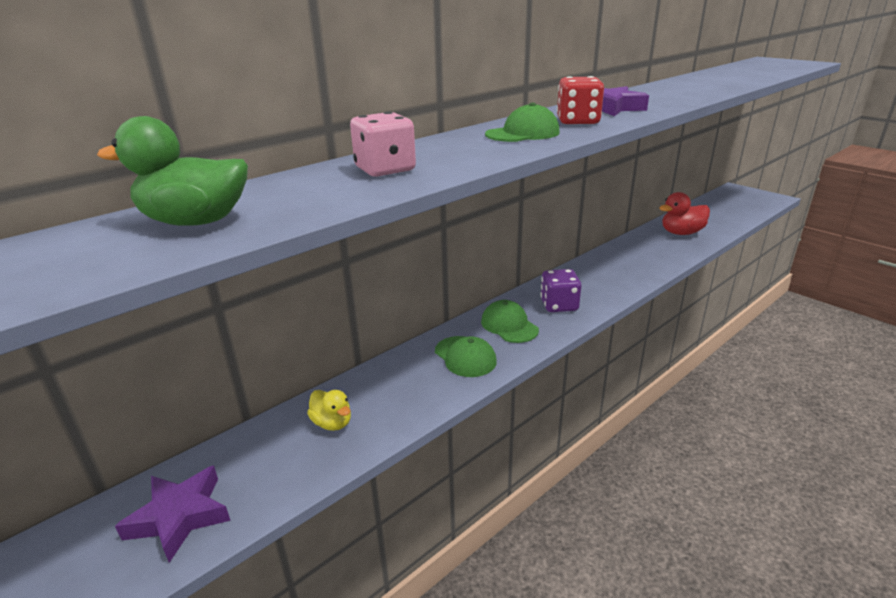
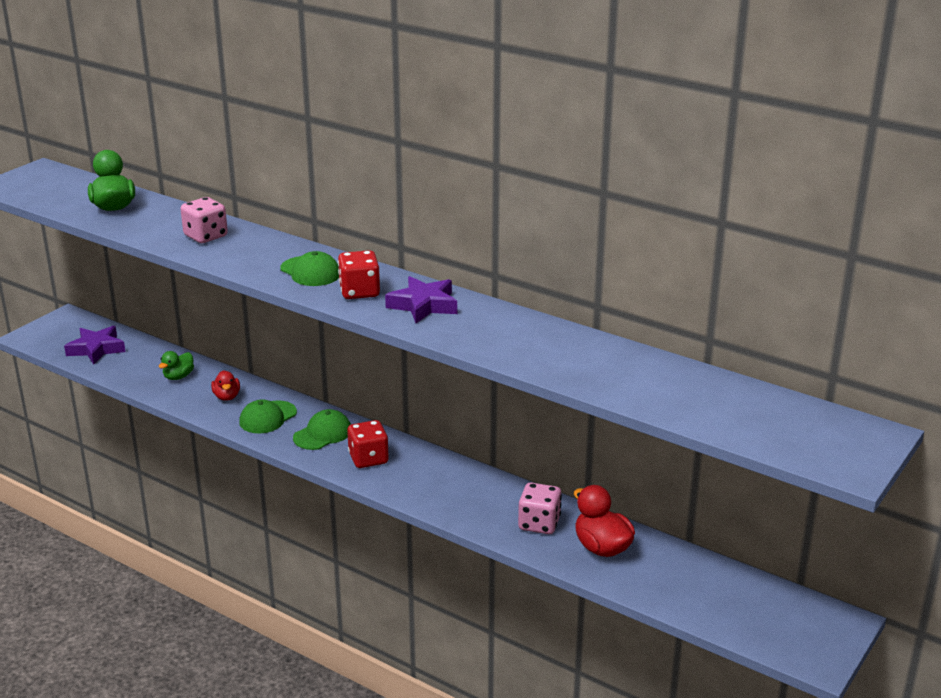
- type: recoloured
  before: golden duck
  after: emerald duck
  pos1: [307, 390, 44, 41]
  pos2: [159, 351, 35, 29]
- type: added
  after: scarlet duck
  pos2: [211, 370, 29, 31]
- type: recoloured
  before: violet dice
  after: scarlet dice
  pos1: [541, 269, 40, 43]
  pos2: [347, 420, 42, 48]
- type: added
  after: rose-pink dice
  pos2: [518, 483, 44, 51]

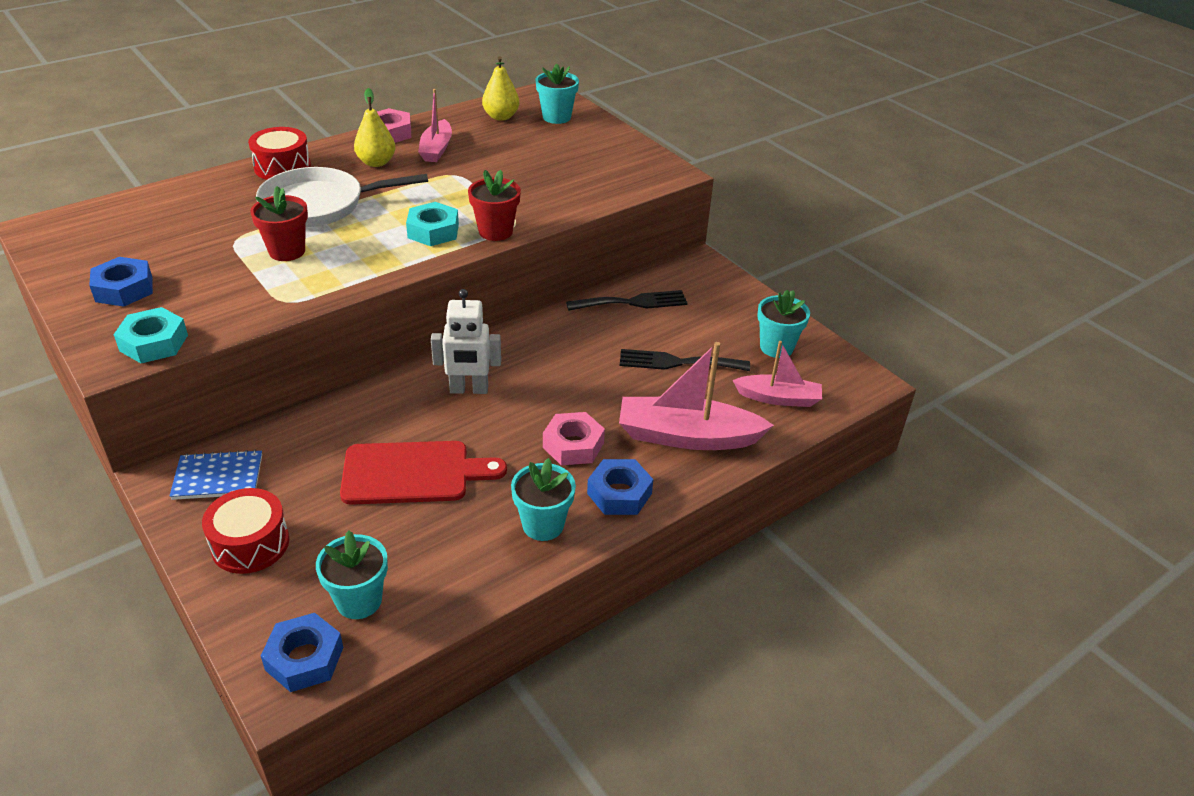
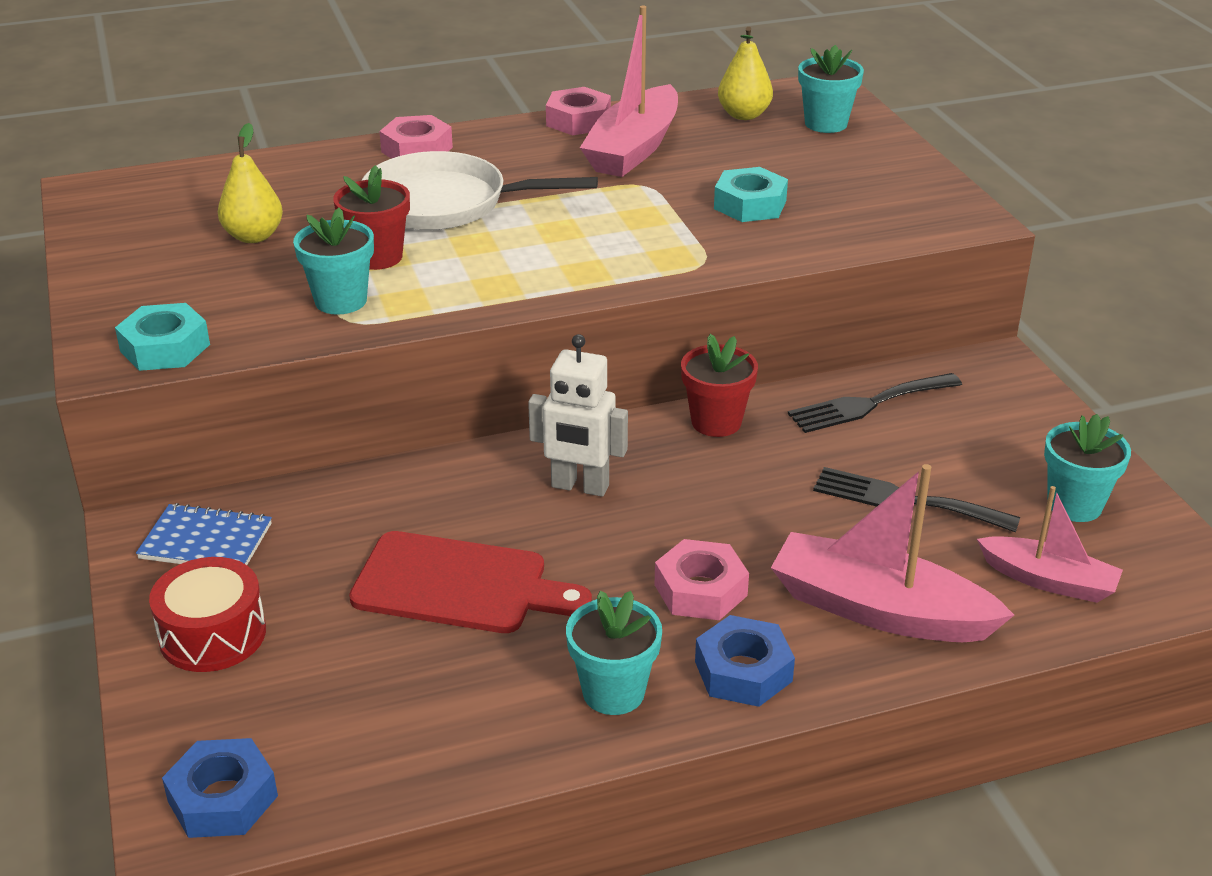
- type: moved
  before: golden toy pear
  pos1: [354, 88, 41, 79]
  pos2: [218, 123, 65, 120]
- type: moved
  before: turquoise flower pot
  pos1: [316, 530, 72, 89]
  pos2: [293, 208, 81, 107]
- type: replaced
  before: scarlet toy drum
  after: rose-pink hex nut
  pos1: [248, 127, 63, 53]
  pos2: [379, 115, 74, 44]
- type: resized
  before: rose-pink boat
  pos1: [418, 89, 34, 73]
  pos2: [580, 6, 98, 171]
  scale: 1.63
- type: moved
  before: scarlet flower pot
  pos1: [468, 170, 53, 71]
  pos2: [681, 334, 77, 103]
- type: moved
  before: turquoise hex nut
  pos1: [406, 202, 53, 44]
  pos2: [714, 167, 74, 55]
- type: turned
  before: jet-black table fork
  pos1: [566, 290, 122, 21]
  pos2: [788, 373, 174, 60]
  turn: 150
- type: removed
  before: royal blue hex nut
  pos1: [89, 257, 64, 50]

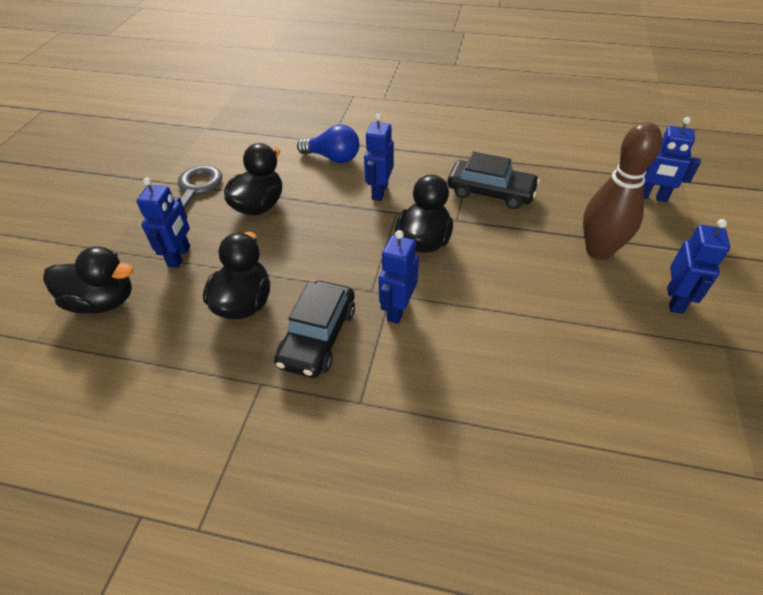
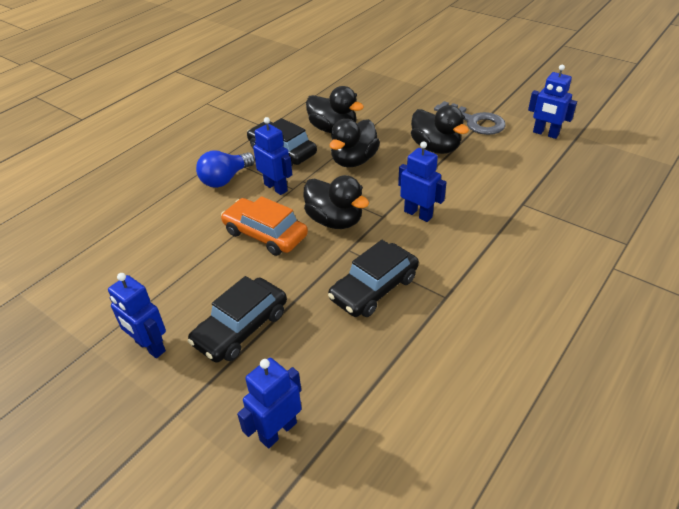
- type: replaced
  before: brown bowling pin
  after: jet-black car
  pos1: [583, 122, 79, 138]
  pos2: [188, 276, 99, 87]
- type: moved
  before: royal blue lightbulb
  pos1: [297, 124, 62, 39]
  pos2: [196, 150, 59, 38]
- type: added
  after: orange car
  pos2: [221, 196, 87, 60]
- type: moved
  before: jet-black duck
  pos1: [43, 247, 90, 66]
  pos2: [329, 119, 51, 48]
- type: moved
  before: royal blue robot figure
  pos1: [136, 178, 54, 90]
  pos2: [528, 65, 49, 74]

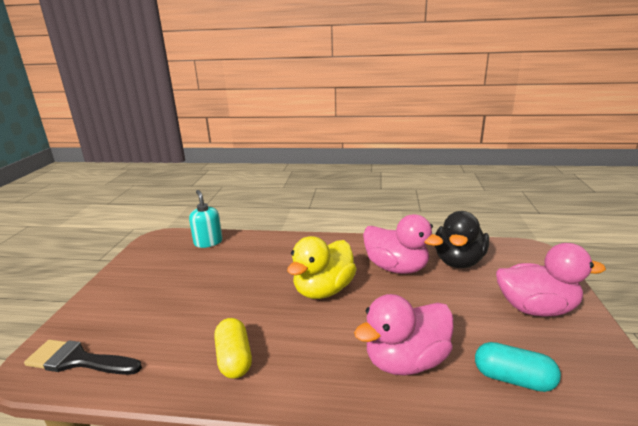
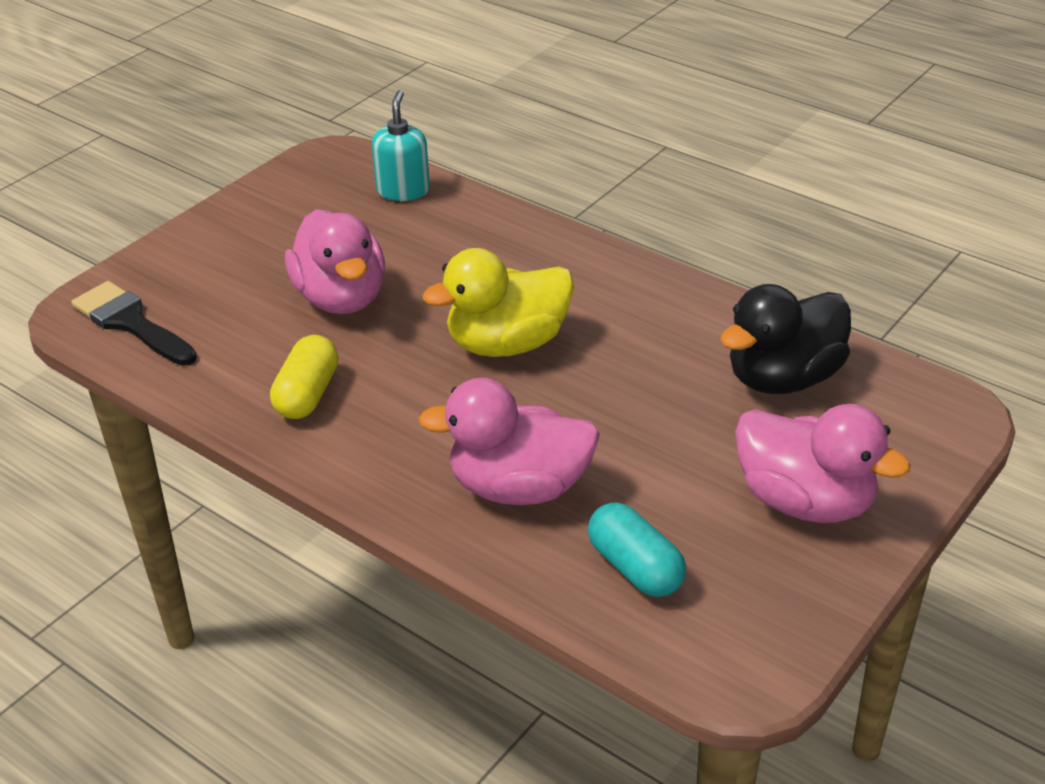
- type: moved
  before: rose-pink duck
  pos1: [363, 214, 80, 60]
  pos2: [285, 209, 100, 105]

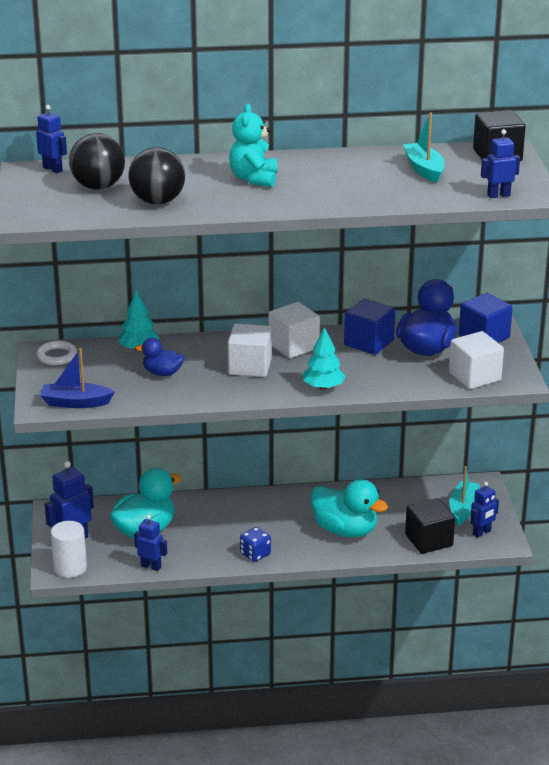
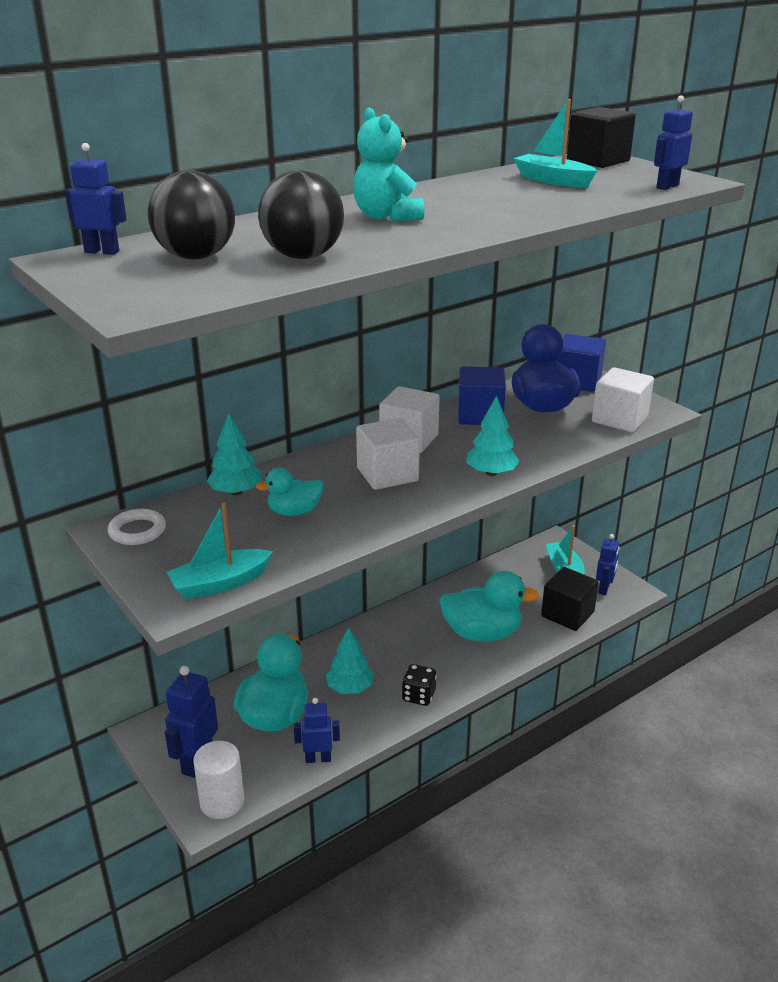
- type: recoloured
  before: royal blue boat
  after: turquoise boat
  pos1: [40, 348, 74, 60]
  pos2: [167, 503, 106, 97]
- type: recoloured
  before: royal blue duck
  after: turquoise duck
  pos1: [135, 338, 49, 38]
  pos2: [256, 468, 67, 48]
- type: added
  after: turquoise tree
  pos2: [326, 627, 48, 67]
- type: recoloured
  before: royal blue dice
  after: jet-black dice
  pos1: [240, 527, 31, 35]
  pos2: [402, 664, 35, 42]

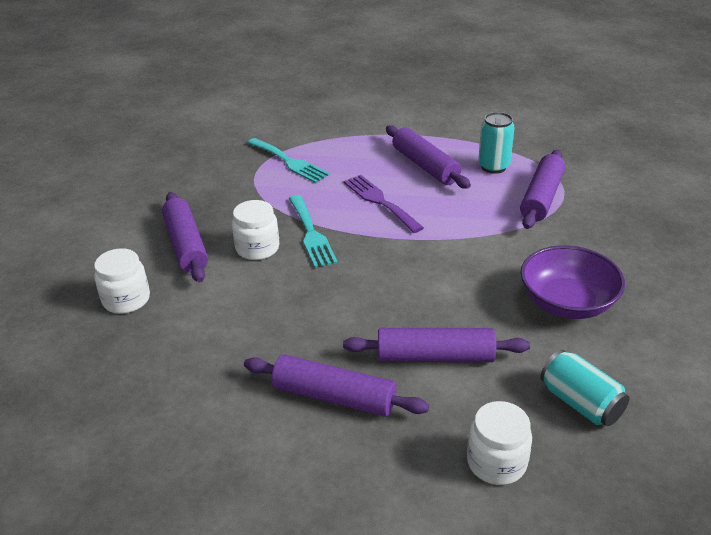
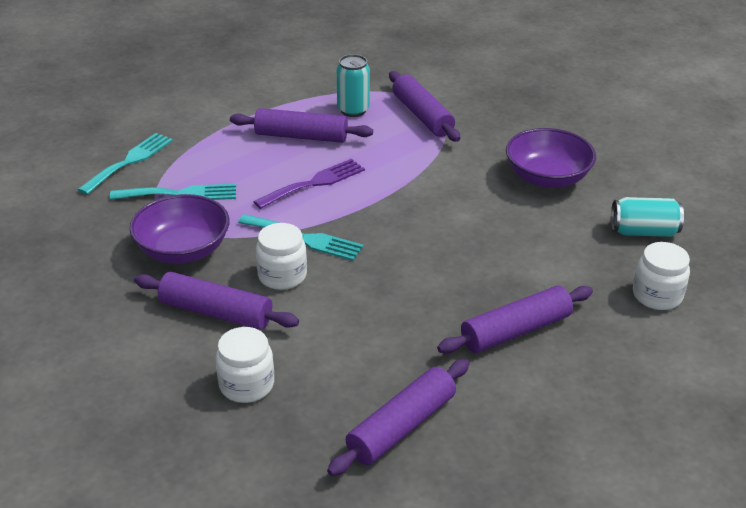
- type: added
  after: turquoise table fork
  pos2: [78, 133, 95, 62]
- type: added
  after: violet deep dish
  pos2: [129, 194, 101, 70]
- type: turned
  before: violet table fork
  pos1: [344, 175, 80, 58]
  pos2: [253, 158, 112, 51]
  turn: 135
- type: moved
  before: violet pastry roller
  pos1: [343, 328, 187, 34]
  pos2: [327, 359, 143, 117]

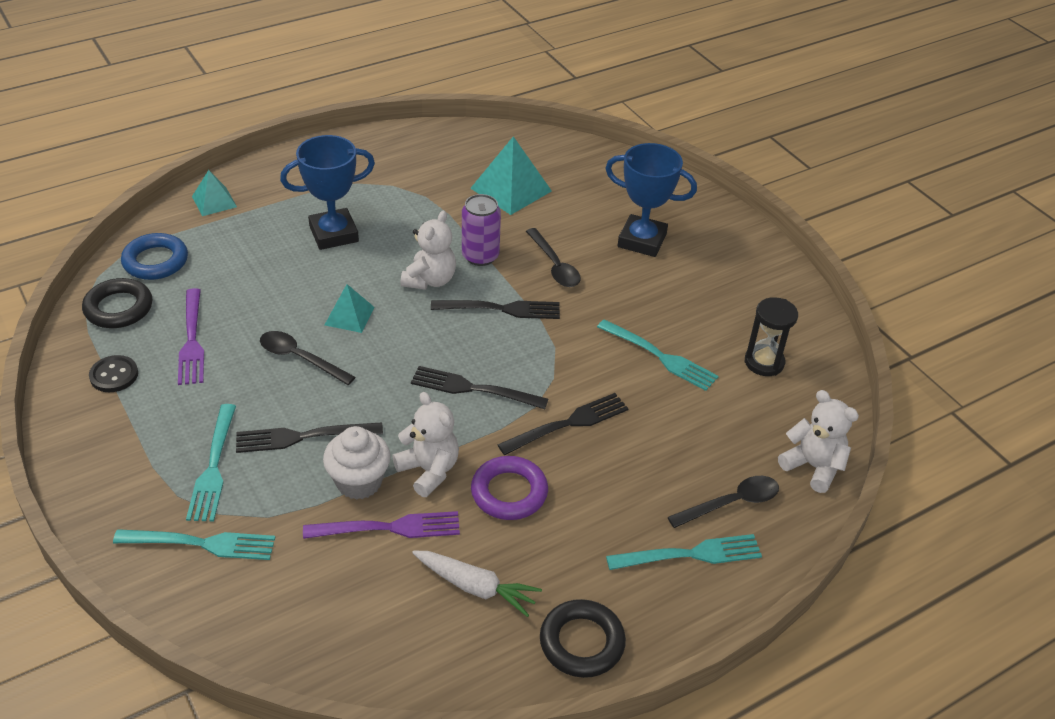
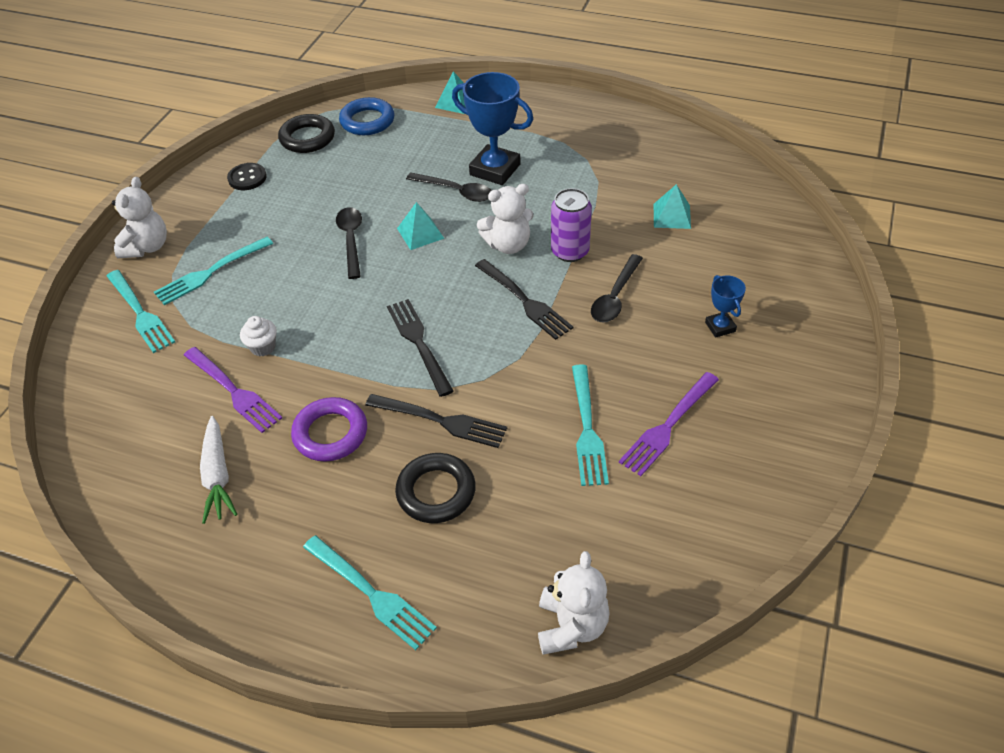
- type: moved
  before: pure white stuffed bear
  pos1: [392, 392, 67, 105]
  pos2: [112, 177, 55, 81]
- type: resized
  before: pure white cupcake
  pos1: [323, 426, 68, 74]
  pos2: [240, 316, 37, 40]
  scale: 0.61
- type: moved
  before: jet-black torus
  pos1: [540, 599, 86, 79]
  pos2: [395, 453, 81, 70]
- type: moved
  before: jet-black spoon
  pos1: [668, 476, 111, 52]
  pos2: [406, 172, 86, 30]
- type: moved
  before: violet table fork
  pos1: [178, 288, 26, 97]
  pos2: [619, 372, 100, 104]
- type: resized
  before: turquoise solid pyramid
  pos1: [470, 136, 82, 79]
  pos2: [654, 184, 37, 45]
  scale: 0.59
- type: resized
  before: royal blue award cup
  pos1: [605, 143, 92, 114]
  pos2: [705, 275, 41, 63]
  scale: 0.51
- type: removed
  before: jet-black table fork
  pos1: [236, 422, 147, 31]
- type: removed
  before: jet-black sand timer
  pos1: [745, 297, 53, 79]

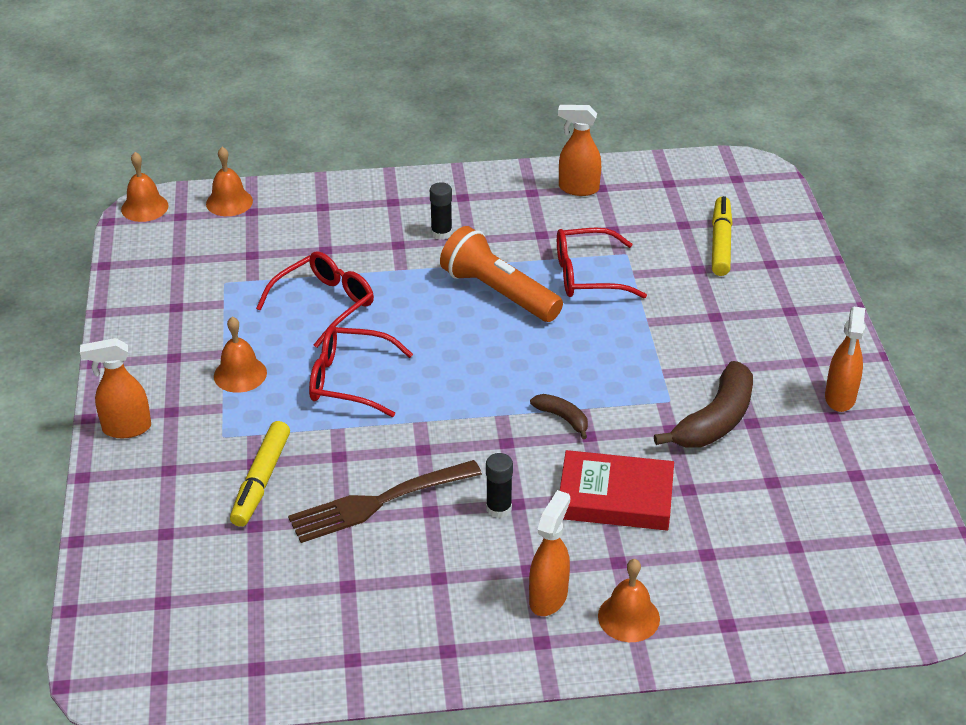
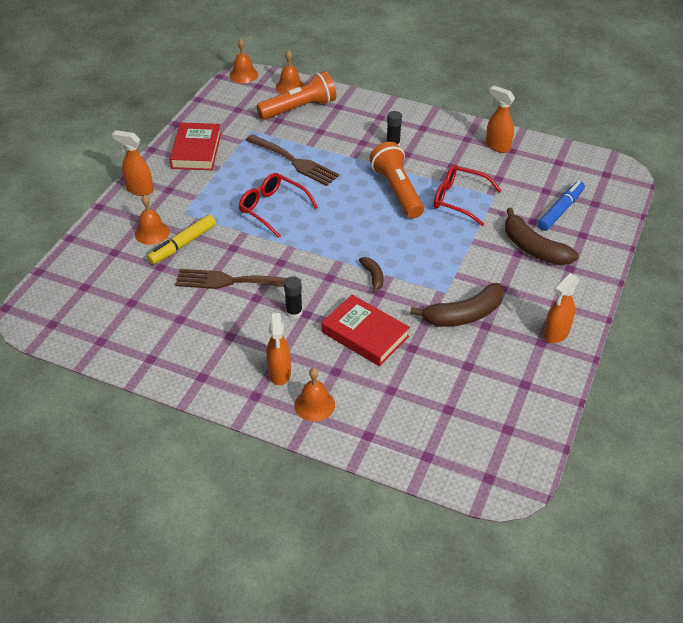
- type: moved
  before: orange school bell
  pos1: [214, 316, 53, 77]
  pos2: [135, 195, 34, 50]
- type: added
  after: scarlet book
  pos2: [169, 122, 52, 48]
- type: replaced
  before: scarlet glasses
  after: brown table fork
  pos1: [256, 251, 118, 97]
  pos2: [245, 134, 94, 52]
- type: added
  after: orange flashlight
  pos2: [256, 71, 80, 49]
- type: turned
  before: orange sprayer
  pos1: [529, 490, 41, 126]
  pos2: [266, 313, 25, 72]
  turn: 120
- type: added
  after: brown toy banana
  pos2: [505, 208, 74, 57]
- type: recoloured
  before: golden marker pen
  after: royal blue marker pen
  pos1: [712, 196, 21, 80]
  pos2: [538, 181, 47, 50]

